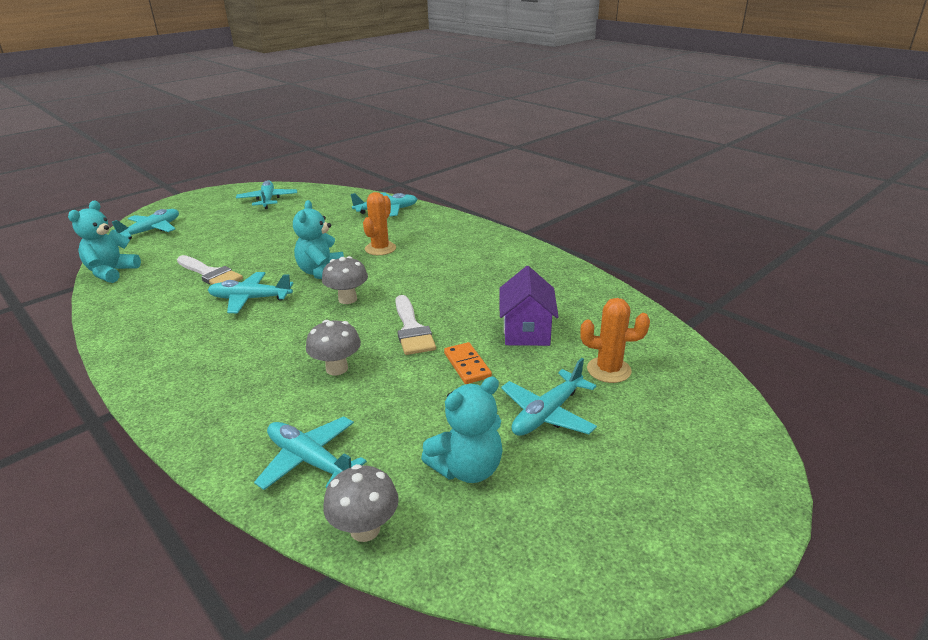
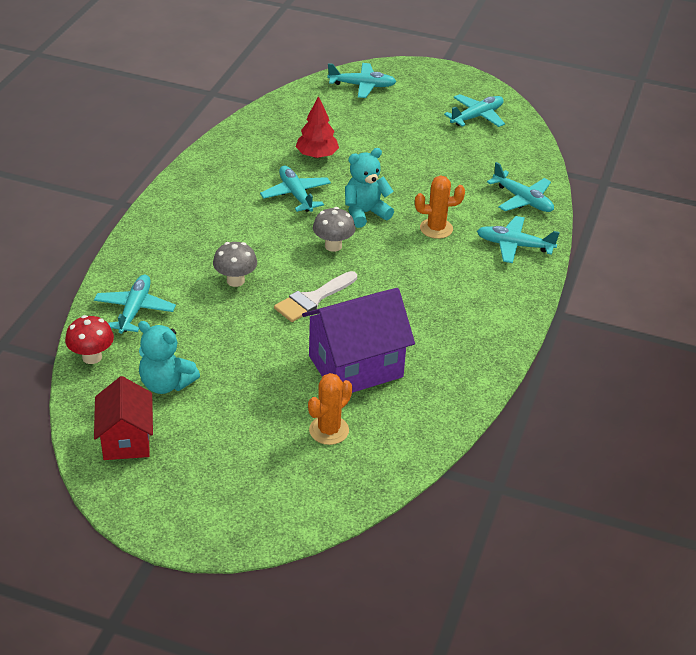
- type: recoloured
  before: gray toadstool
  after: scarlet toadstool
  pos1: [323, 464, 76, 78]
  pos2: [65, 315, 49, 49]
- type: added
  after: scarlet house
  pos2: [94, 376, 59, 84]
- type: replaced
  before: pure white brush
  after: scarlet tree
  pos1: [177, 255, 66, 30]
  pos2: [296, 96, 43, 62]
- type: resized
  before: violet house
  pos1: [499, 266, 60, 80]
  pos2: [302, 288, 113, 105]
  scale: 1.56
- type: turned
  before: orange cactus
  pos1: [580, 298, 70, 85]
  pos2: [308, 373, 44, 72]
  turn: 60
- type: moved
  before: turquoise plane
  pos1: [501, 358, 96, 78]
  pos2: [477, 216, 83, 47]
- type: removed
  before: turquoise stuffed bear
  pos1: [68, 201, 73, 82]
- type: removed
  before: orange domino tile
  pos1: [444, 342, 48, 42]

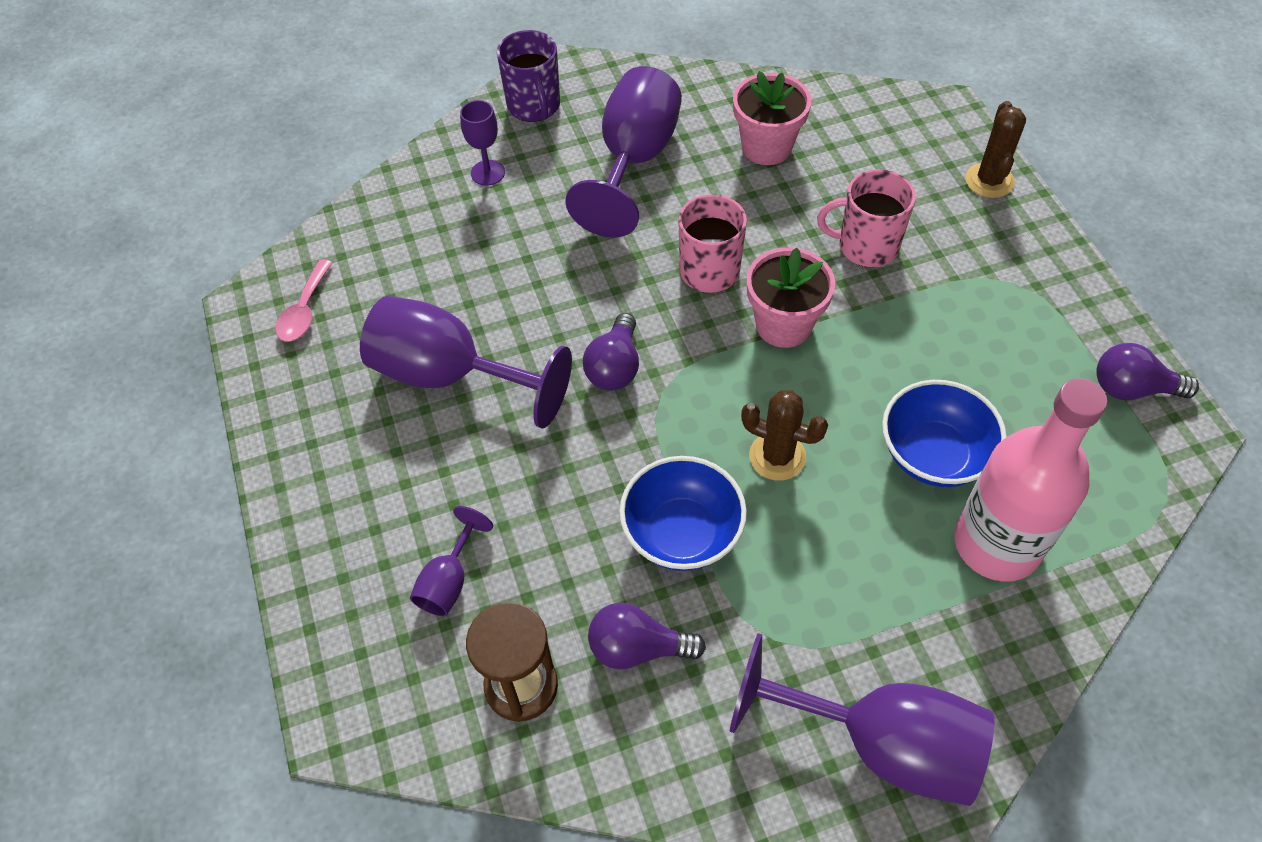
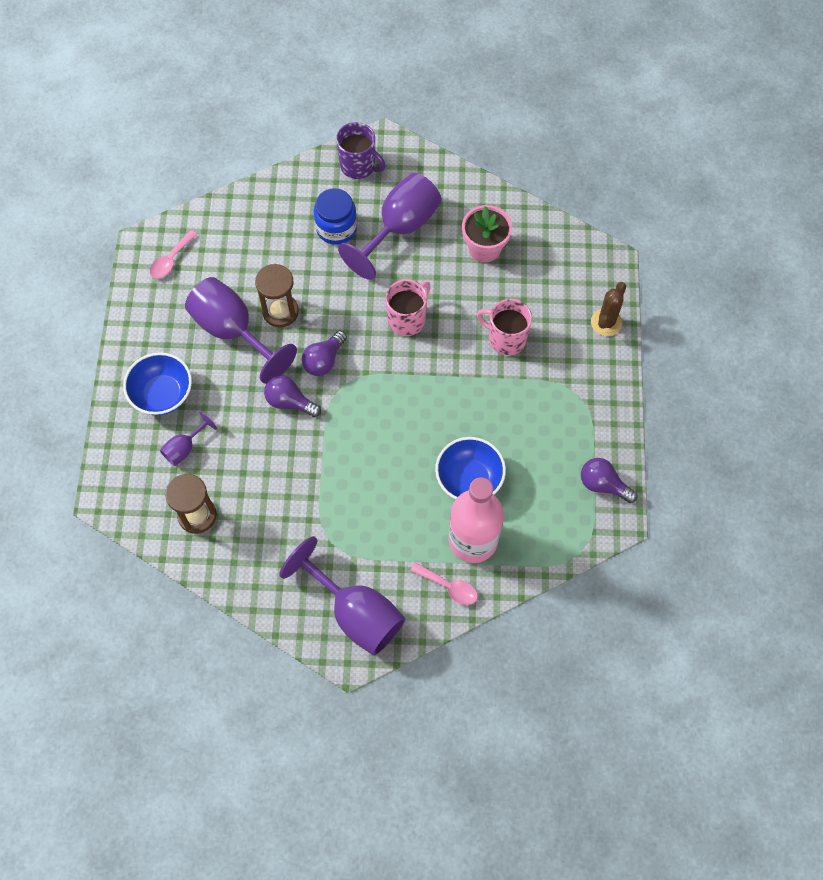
- type: moved
  before: royal blue deep dish
  pos1: [619, 456, 128, 115]
  pos2: [123, 352, 69, 63]
- type: added
  after: brown sand timer
  pos2: [255, 264, 44, 64]
- type: moved
  before: violet lightbulb
  pos1: [588, 602, 118, 67]
  pos2: [264, 375, 57, 42]
- type: added
  after: royal blue preserve jar
  pos2: [314, 188, 43, 57]
- type: turned
  before: violet coffee mug
  pos1: [497, 30, 63, 92]
  pos2: [336, 122, 50, 57]
  turn: -60
- type: added
  after: rose-pink spoon
  pos2: [410, 562, 68, 43]
- type: removed
  before: violet wine glass
  pos1: [460, 100, 45, 86]
- type: removed
  before: brown cactus
  pos1: [741, 390, 87, 91]
- type: removed
  before: rose-pink flower pot
  pos1: [747, 247, 88, 101]

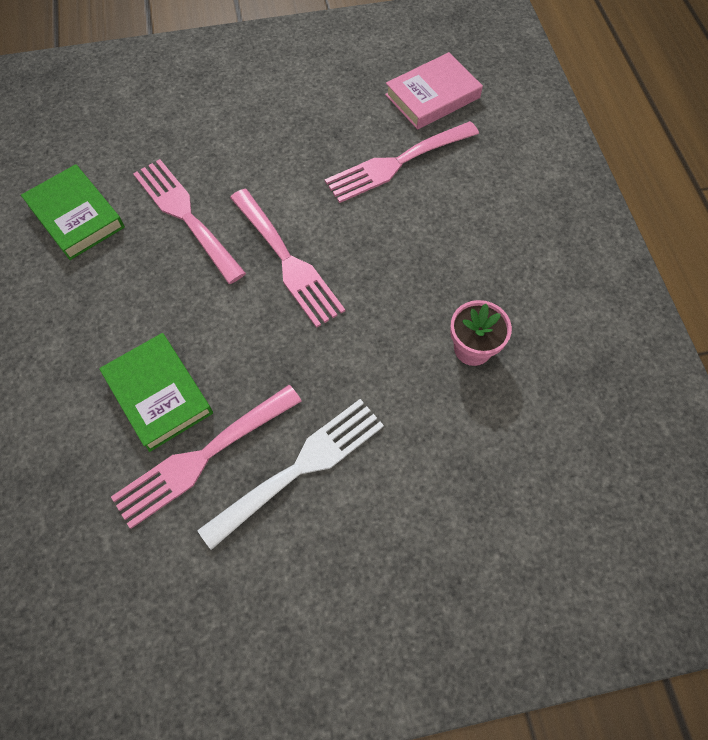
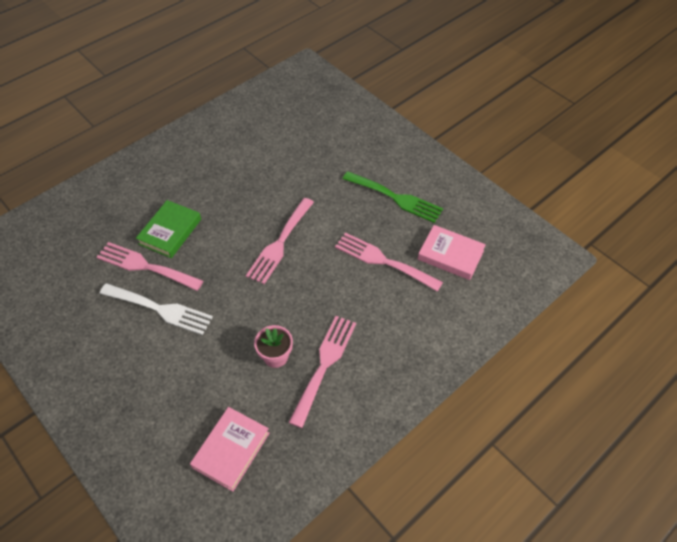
- type: added
  after: rose-pink book
  pos2: [190, 407, 80, 85]
- type: moved
  before: rose-pink table fork
  pos1: [133, 159, 113, 125]
  pos2: [289, 316, 67, 112]
- type: added
  after: emerald table fork
  pos2: [343, 171, 100, 52]
- type: removed
  before: emerald book
  pos1: [21, 164, 104, 96]

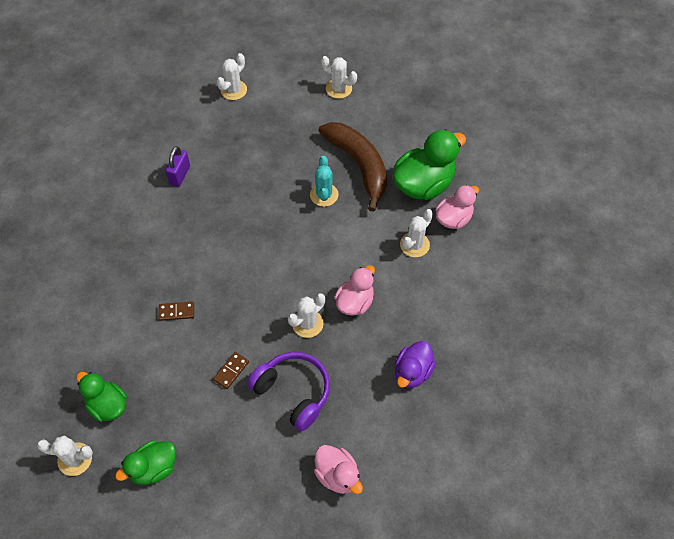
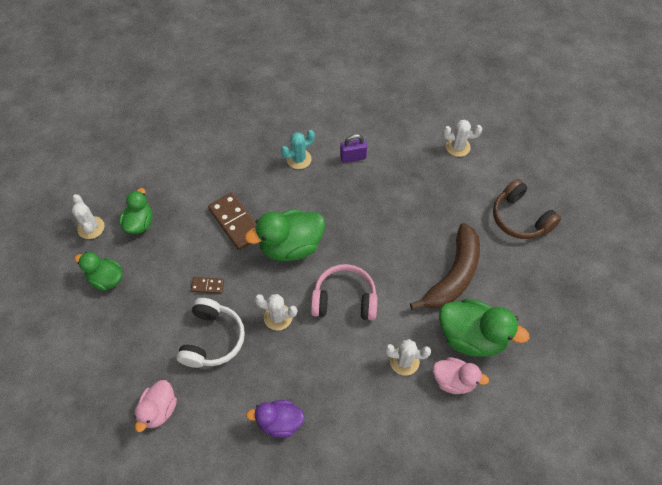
- type: recoloured
  before: violet headphones
  after: pure white headphones
  pos1: [247, 352, 83, 79]
  pos2: [177, 298, 68, 70]
- type: resized
  before: brown domino tile
  pos1: [159, 301, 35, 20]
  pos2: [208, 192, 48, 58]
  scale: 2.02
- type: added
  after: emerald duck
  pos2: [245, 209, 80, 52]
- type: moved
  before: turquoise cactus
  pos1: [310, 156, 29, 51]
  pos2: [281, 130, 34, 39]
- type: added
  after: rose-pink headphones
  pos2: [311, 264, 66, 56]
- type: replaced
  before: pure white cactus
  after: brown headphones
  pos1: [321, 56, 36, 43]
  pos2: [493, 179, 68, 60]
- type: removed
  before: rose-pink duck
  pos1: [334, 265, 41, 51]

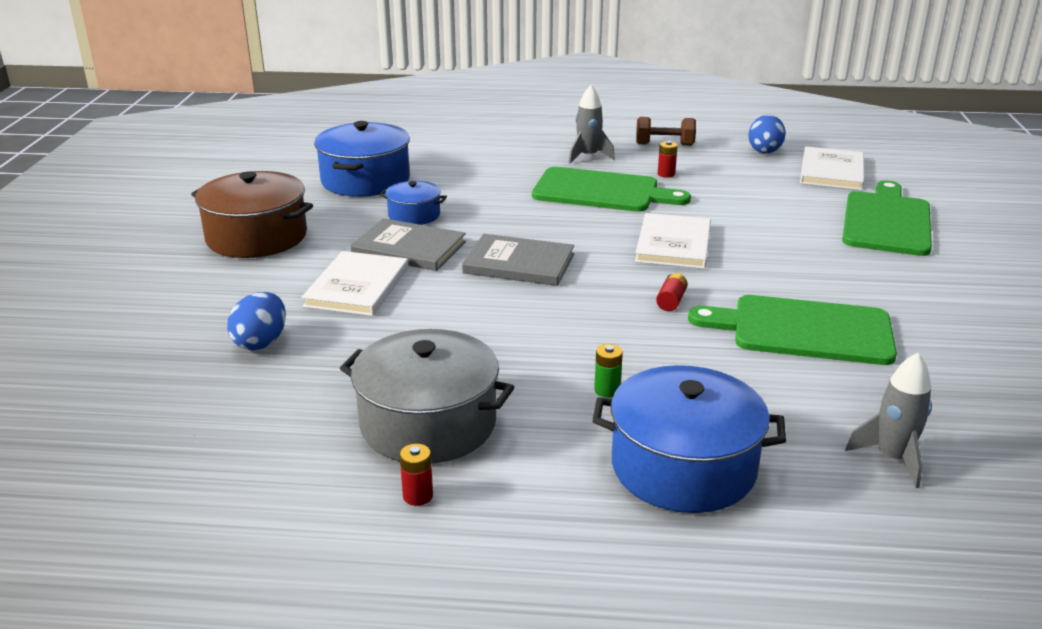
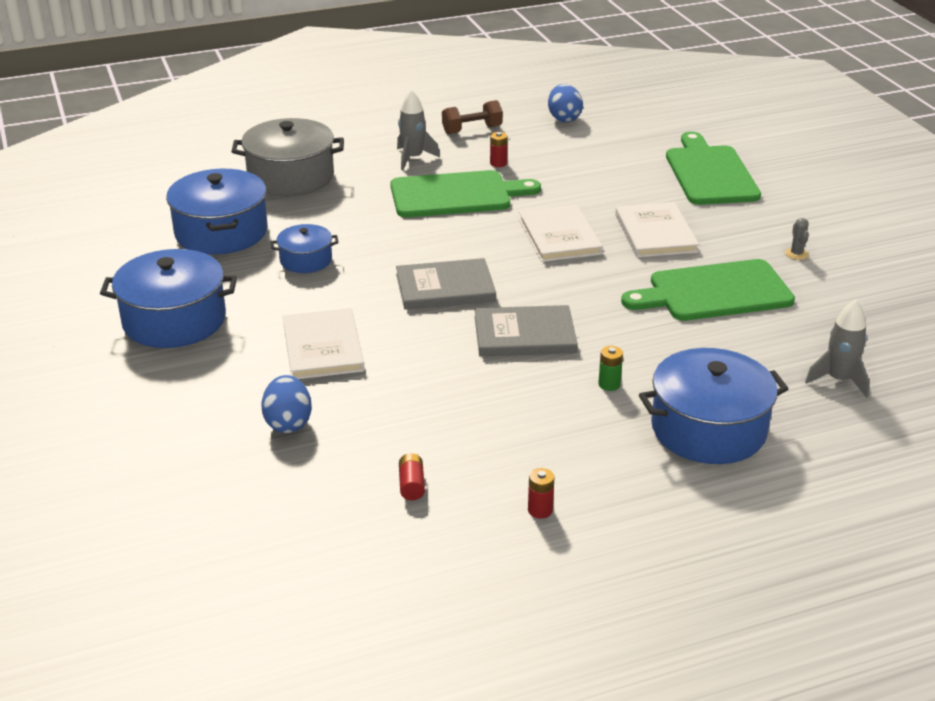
- type: recoloured
  before: brown pot
  after: royal blue pot
  pos1: [191, 171, 122, 87]
  pos2: [100, 249, 137, 99]
- type: moved
  before: gray pot
  pos1: [340, 329, 174, 135]
  pos2: [231, 118, 113, 78]
- type: moved
  before: scarlet power cell
  pos1: [656, 273, 32, 38]
  pos2: [399, 453, 26, 47]
- type: moved
  before: gray book
  pos1: [350, 218, 116, 53]
  pos2: [475, 305, 103, 51]
- type: moved
  before: pure white book
  pos1: [800, 147, 64, 43]
  pos2: [615, 202, 84, 56]
- type: added
  after: gray cactus
  pos2: [785, 218, 24, 42]

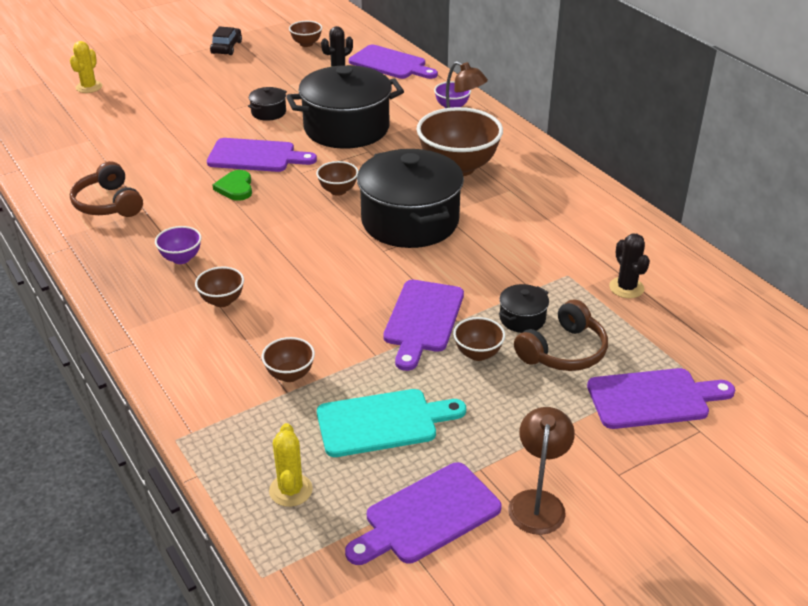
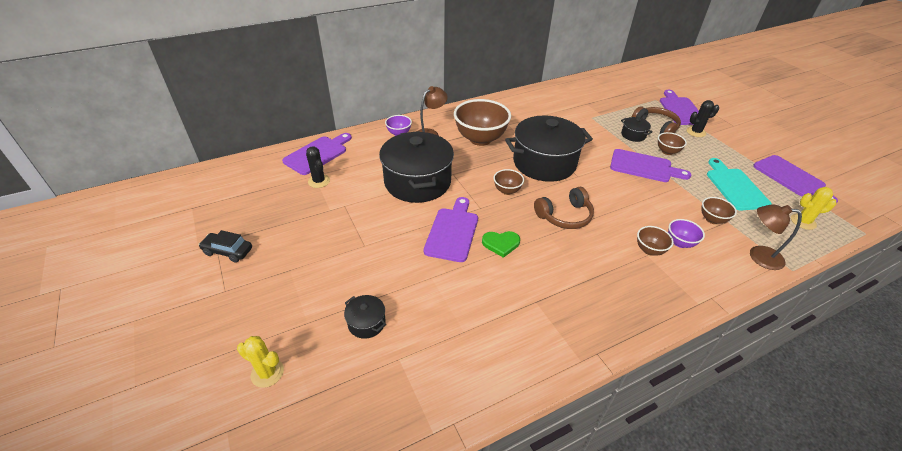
- type: moved
  before: jet-black pot
  pos1: [248, 87, 39, 34]
  pos2: [344, 295, 42, 44]
- type: moved
  before: brown headphones
  pos1: [70, 161, 73, 56]
  pos2: [534, 187, 60, 42]
- type: moved
  before: violet deep dish
  pos1: [155, 226, 47, 38]
  pos2: [668, 219, 37, 29]
- type: moved
  before: jet-black cactus
  pos1: [609, 234, 41, 64]
  pos2: [686, 100, 33, 37]
- type: moved
  before: brown reading lamp
  pos1: [508, 407, 67, 128]
  pos2: [750, 204, 52, 66]
- type: removed
  before: brown deep dish
  pos1: [289, 21, 33, 26]

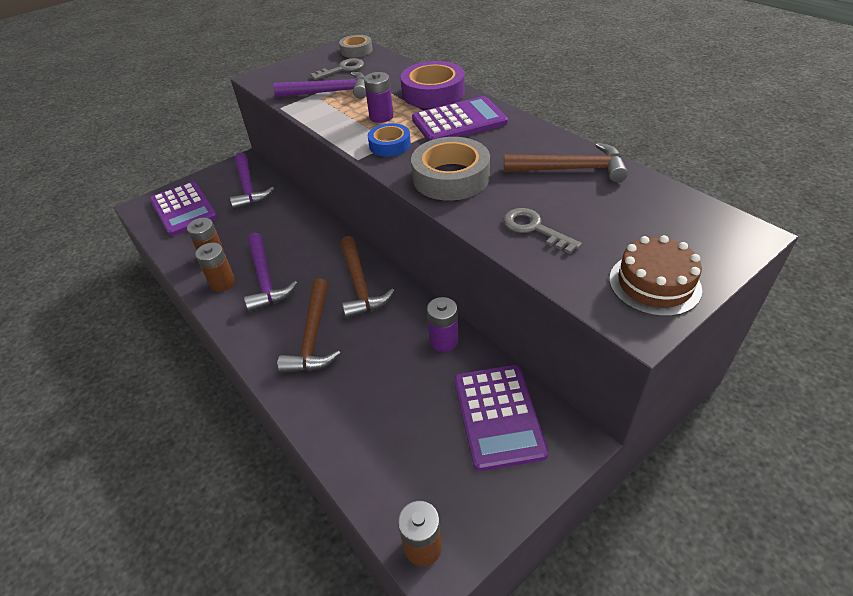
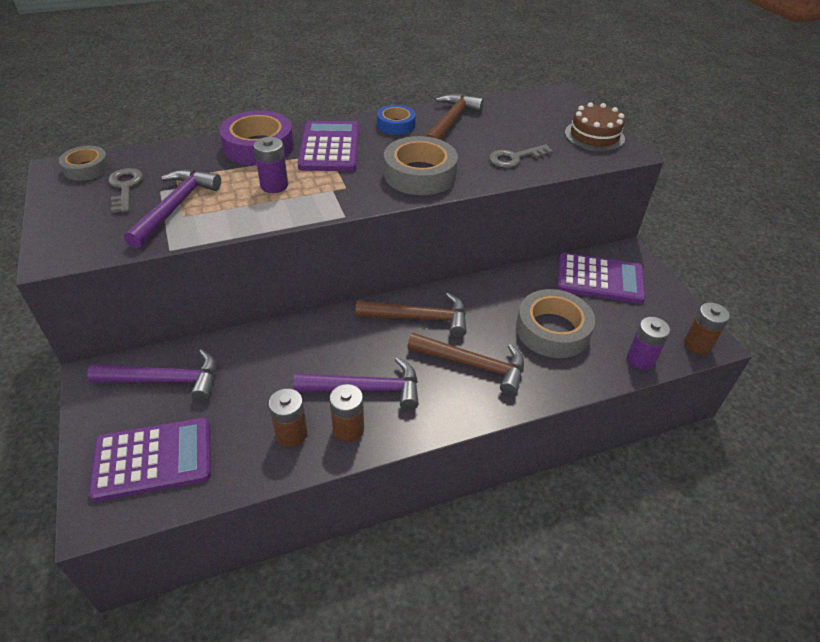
- type: moved
  before: royal blue roll of tape
  pos1: [368, 123, 43, 34]
  pos2: [377, 105, 39, 30]
- type: added
  after: gray roll of tape
  pos2: [516, 289, 79, 69]
- type: moved
  before: violet power cell
  pos1: [427, 297, 31, 55]
  pos2: [627, 317, 43, 53]

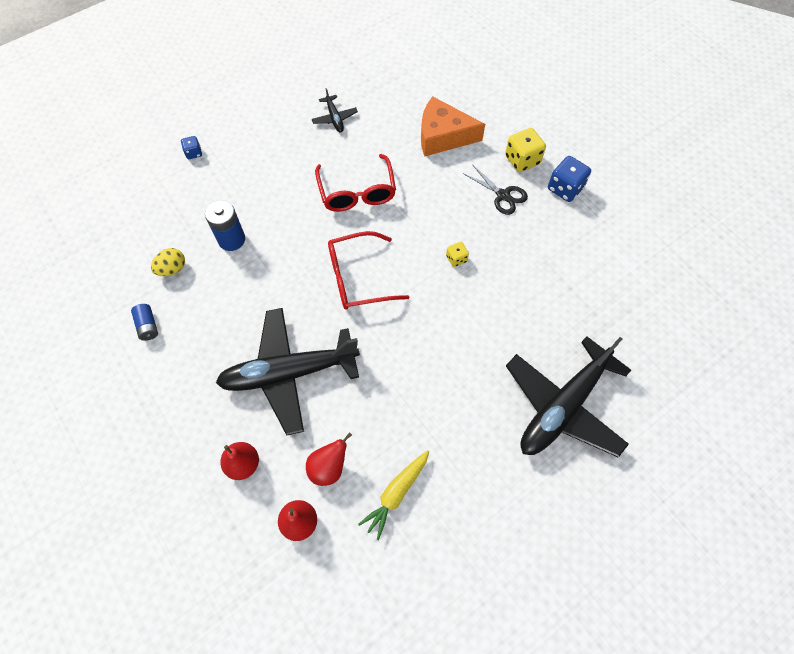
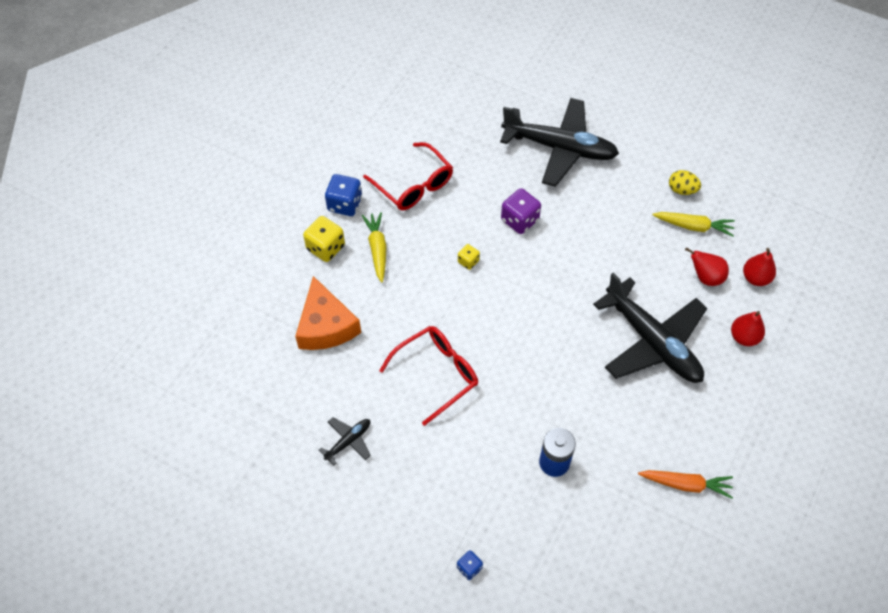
- type: replaced
  before: jet-black shears
  after: golden root vegetable
  pos1: [463, 164, 65, 51]
  pos2: [362, 212, 25, 71]
- type: moved
  before: scarlet glasses
  pos1: [328, 231, 81, 79]
  pos2: [363, 142, 90, 68]
- type: added
  after: violet dice
  pos2: [501, 188, 40, 46]
- type: replaced
  before: royal blue power cell
  after: orange root vegetable
  pos1: [131, 304, 27, 37]
  pos2: [638, 470, 95, 29]
- type: moved
  before: golden egg
  pos1: [151, 248, 34, 28]
  pos2: [669, 170, 32, 25]

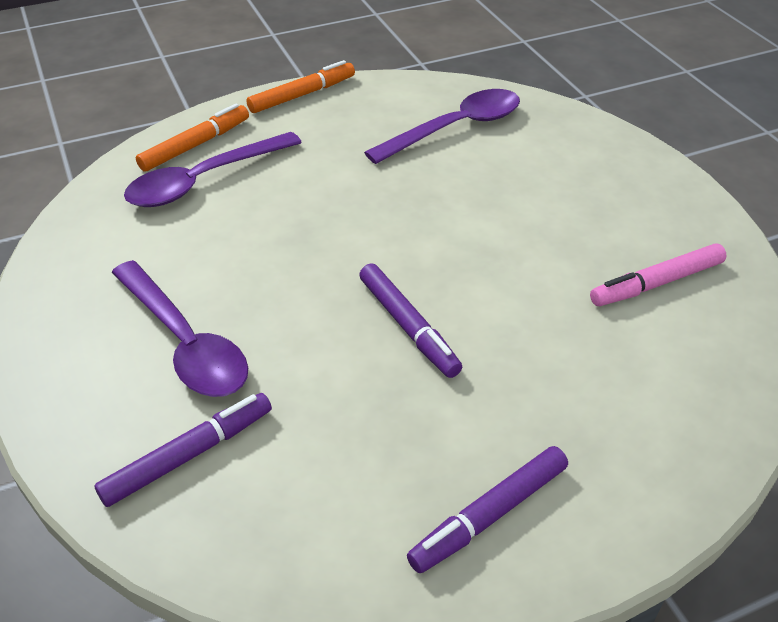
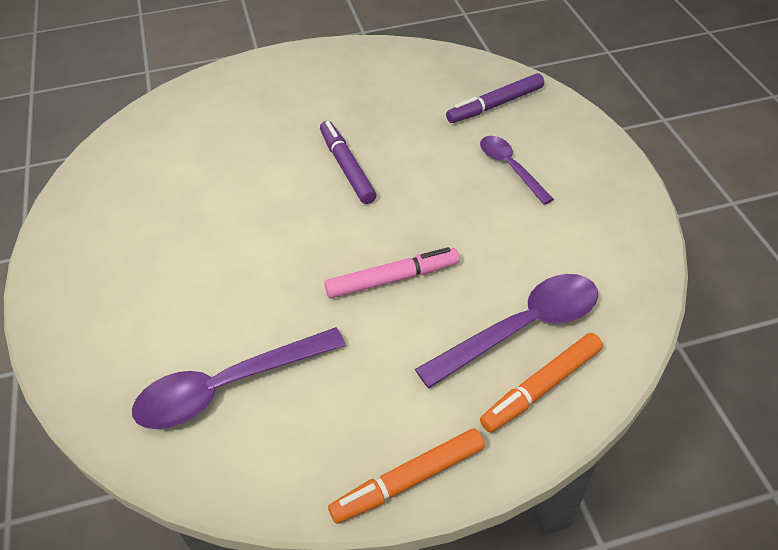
- type: moved
  before: rose-pink marker pen
  pos1: [590, 243, 137, 63]
  pos2: [324, 247, 136, 52]
- type: resized
  before: violet spoon
  pos1: [111, 260, 137, 137]
  pos2: [480, 136, 74, 69]
  scale: 0.61
- type: removed
  before: violet marker pen
  pos1: [407, 446, 161, 127]

